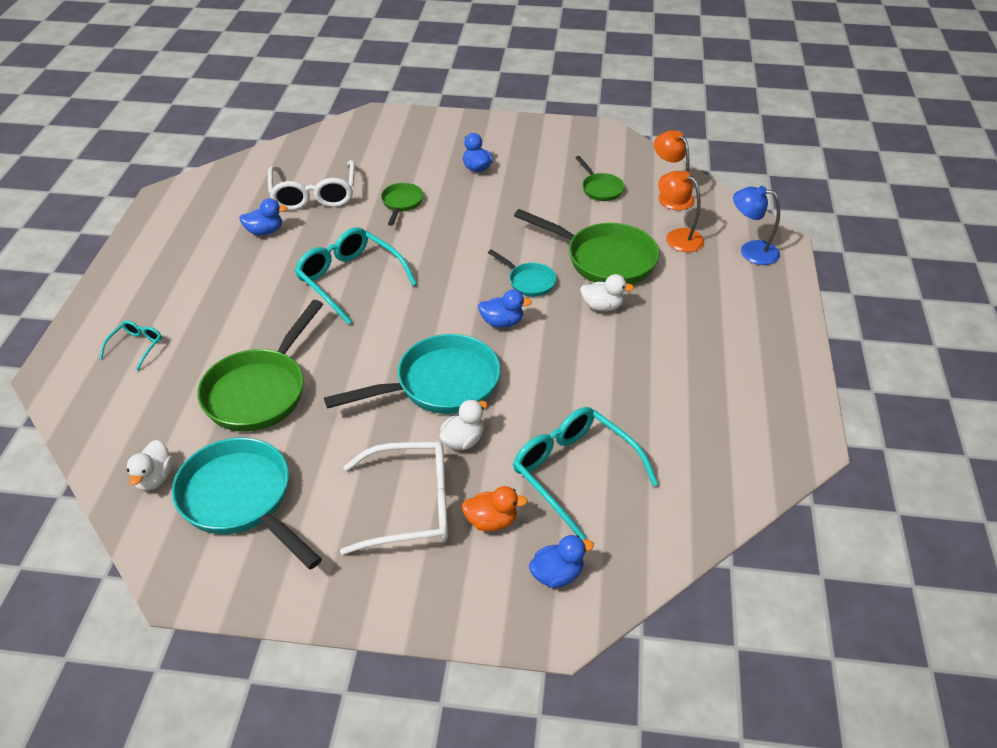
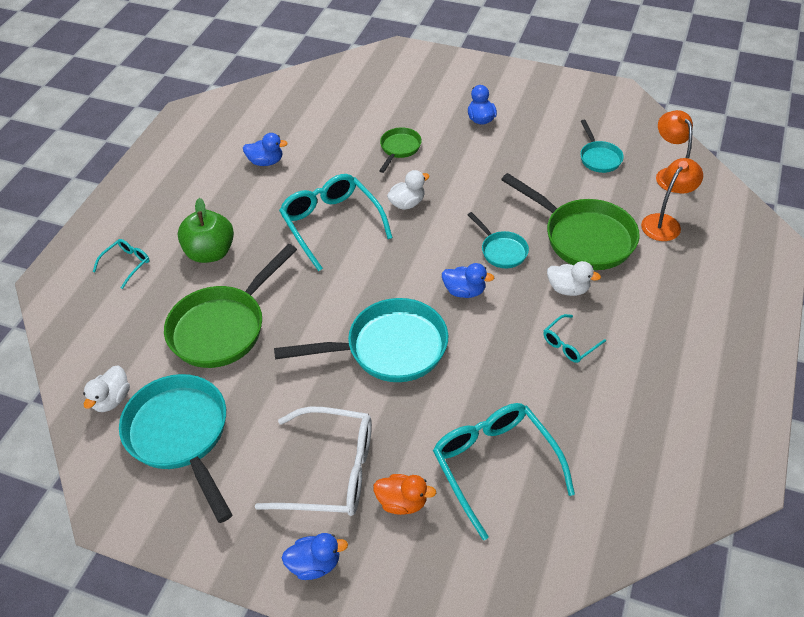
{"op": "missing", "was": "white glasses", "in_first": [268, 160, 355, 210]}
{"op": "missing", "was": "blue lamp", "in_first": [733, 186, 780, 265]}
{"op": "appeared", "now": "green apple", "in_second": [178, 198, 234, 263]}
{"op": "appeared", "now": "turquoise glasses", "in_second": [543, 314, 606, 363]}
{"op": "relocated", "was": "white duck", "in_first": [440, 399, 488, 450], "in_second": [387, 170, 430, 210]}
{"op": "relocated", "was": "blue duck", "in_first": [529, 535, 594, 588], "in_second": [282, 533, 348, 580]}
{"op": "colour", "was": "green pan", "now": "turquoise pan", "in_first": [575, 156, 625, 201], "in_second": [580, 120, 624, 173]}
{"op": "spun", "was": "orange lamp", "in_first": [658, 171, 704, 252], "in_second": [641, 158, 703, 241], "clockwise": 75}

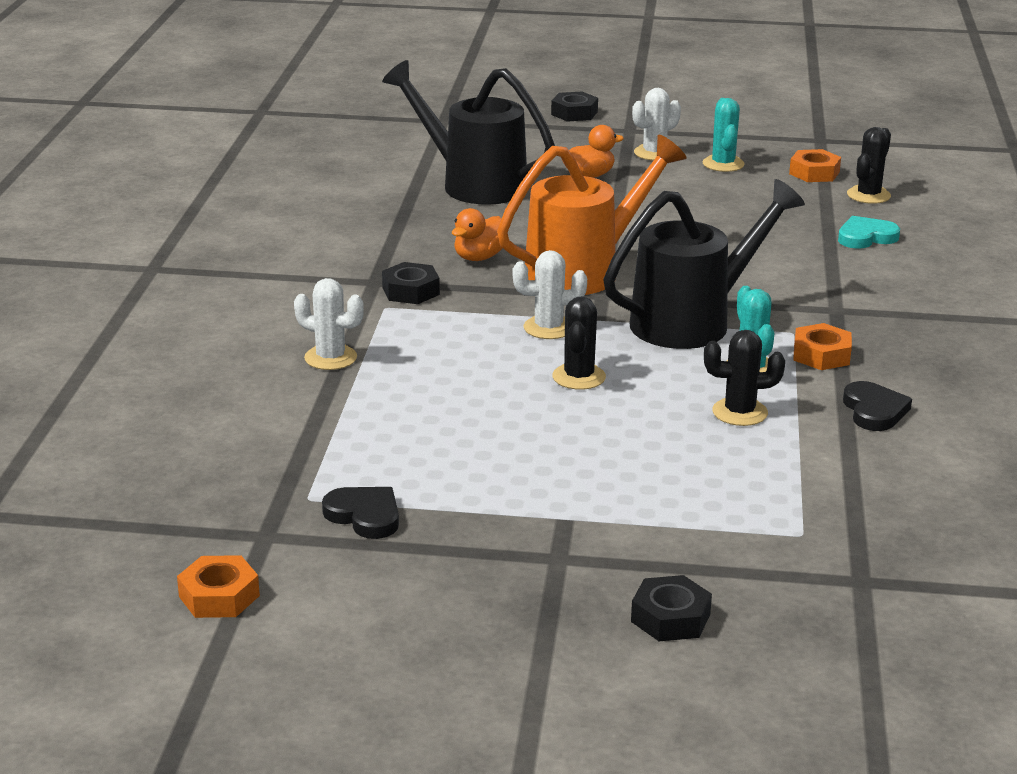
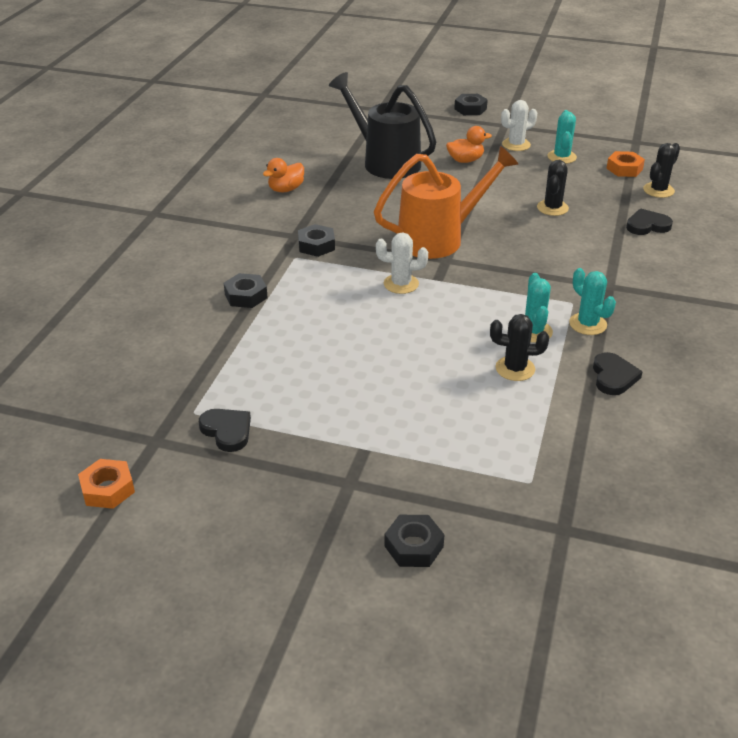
{"op": "missing", "was": "black watering can", "in_first": [603, 179, 805, 349]}
{"op": "relocated", "was": "orange duck", "in_first": [452, 208, 503, 261], "in_second": [263, 158, 304, 192]}
{"op": "relocated", "was": "black cactus", "in_first": [552, 296, 606, 390], "in_second": [537, 160, 569, 216]}
{"op": "exchanged", "was": "white cactus", "now": "black nut", "in_first": [294, 278, 364, 370], "in_second": [224, 273, 268, 308]}
{"op": "exchanged", "was": "orange nut", "now": "turquoise cactus", "in_first": [793, 323, 852, 370], "in_second": [569, 268, 616, 335]}
{"op": "colour", "was": "turquoise heart", "now": "black heart", "in_first": [838, 216, 900, 249], "in_second": [626, 209, 673, 235]}

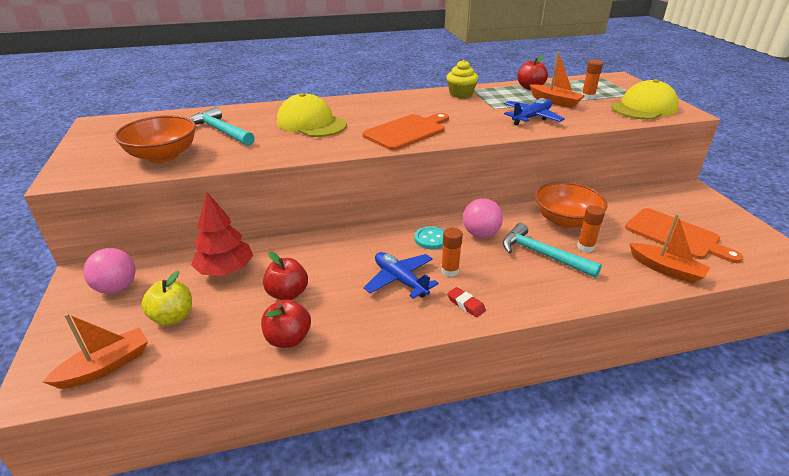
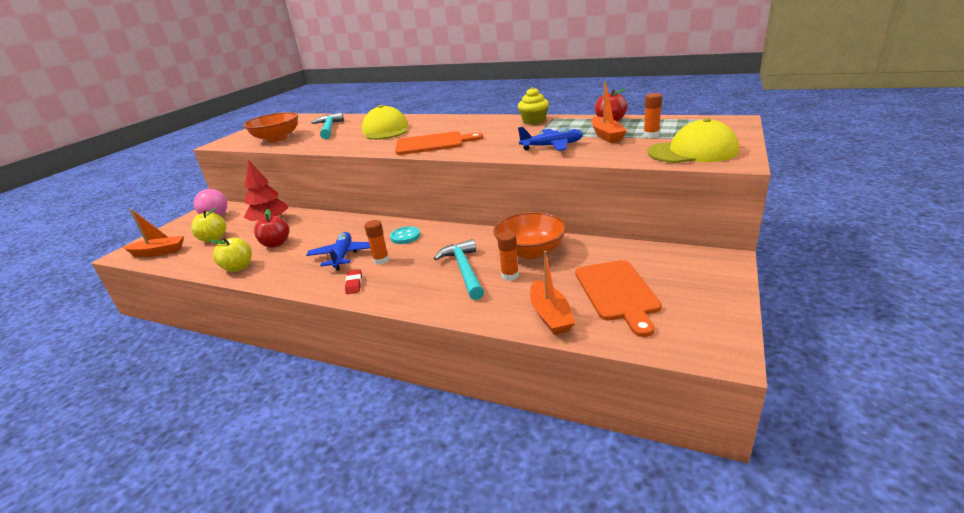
{"op": "missing", "was": "pink ball", "in_first": [463, 198, 503, 238]}
{"op": "colour", "was": "red apple", "now": "yellow apple", "in_first": [261, 299, 311, 348], "in_second": [209, 237, 252, 272]}

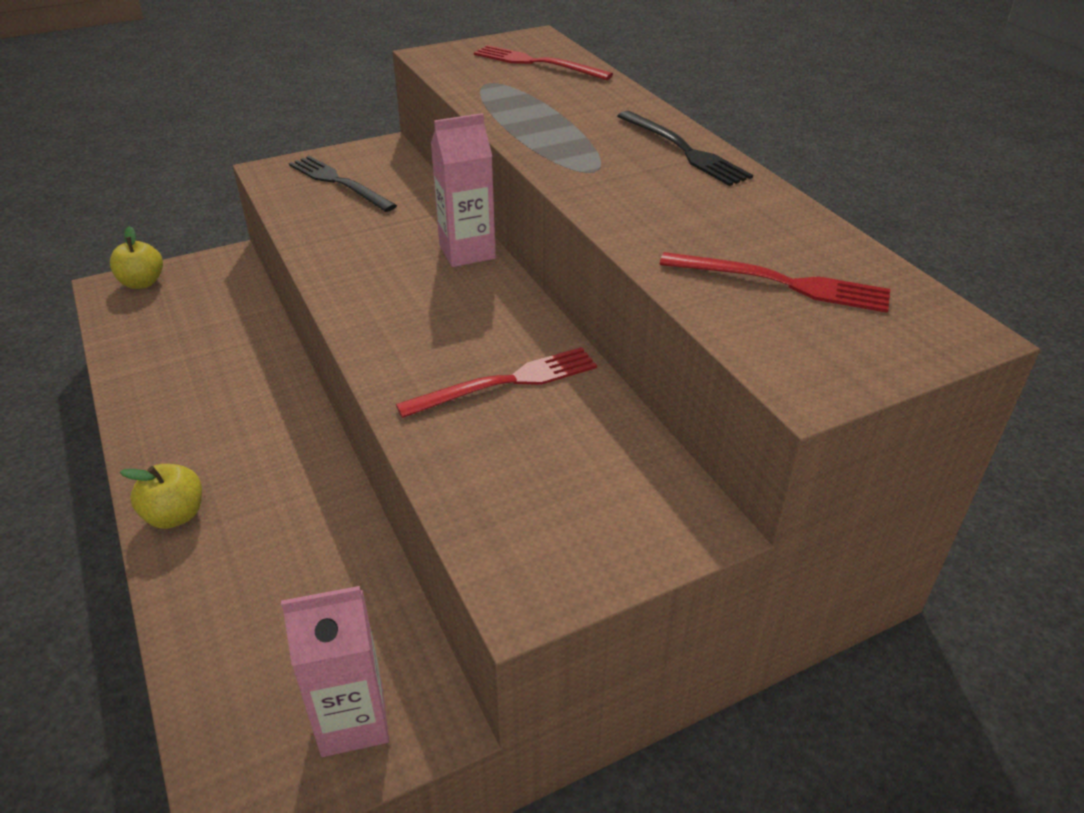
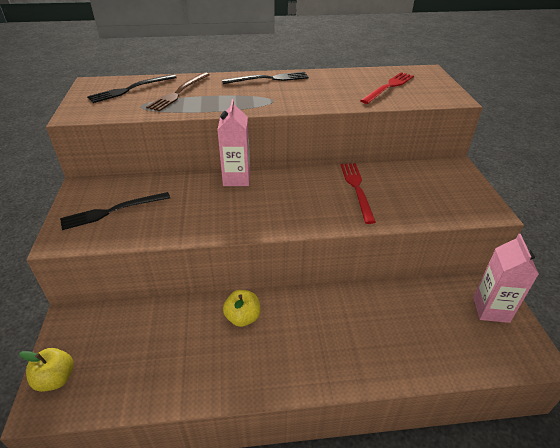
{"op": "appeared", "now": "brown fork", "in_second": [146, 72, 210, 111]}
{"op": "relocated", "was": "yellow apple", "in_first": [120, 464, 202, 529], "in_second": [223, 290, 260, 327]}
{"op": "colour", "was": "red fork", "now": "black fork", "in_first": [474, 45, 613, 80], "in_second": [87, 74, 177, 103]}

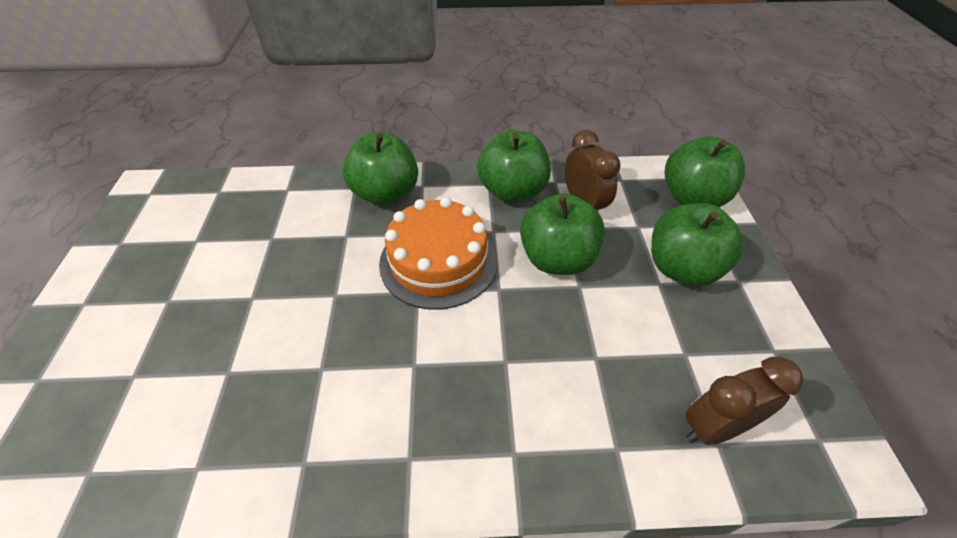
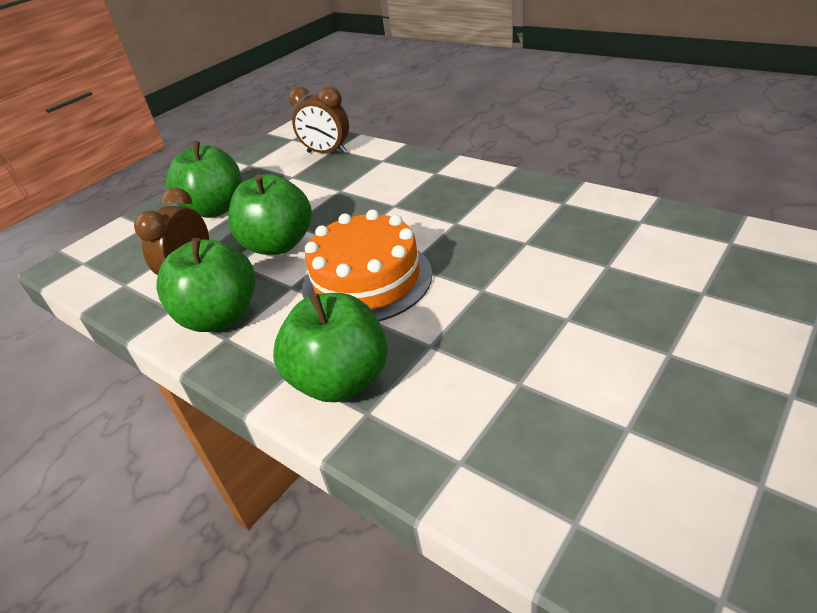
{"op": "missing", "was": "green apple", "in_first": [664, 136, 745, 207]}

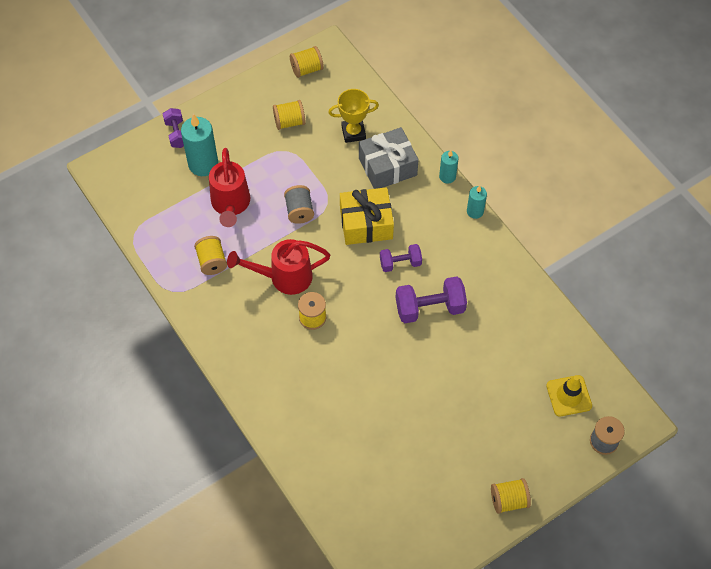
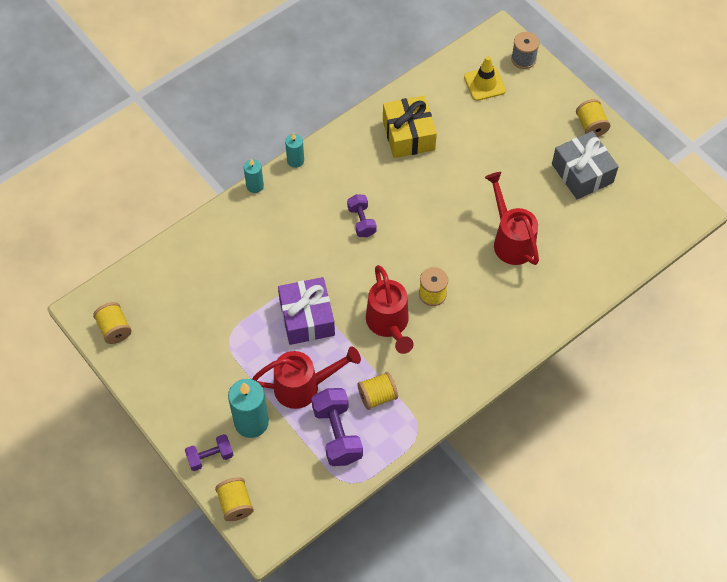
{"op": "missing", "was": "yellow trophy", "in_first": [328, 89, 379, 143]}
{"op": "appeared", "now": "red watering can", "in_second": [485, 172, 539, 265]}
{"op": "relocated", "was": "yellow spool", "in_first": [273, 100, 306, 130], "in_second": [215, 477, 254, 521]}
{"op": "relocated", "was": "yellow gift", "in_first": [340, 187, 394, 245], "in_second": [383, 96, 437, 158]}
{"op": "relocated", "was": "grey gift", "in_first": [359, 127, 419, 189], "in_second": [552, 131, 619, 199]}
{"op": "relocated", "was": "purple dumbbell", "in_first": [396, 276, 467, 323], "in_second": [312, 388, 363, 466]}
{"op": "exchanged", "was": "grey spool", "now": "purple gift", "in_first": [284, 185, 314, 224], "in_second": [278, 277, 335, 345]}

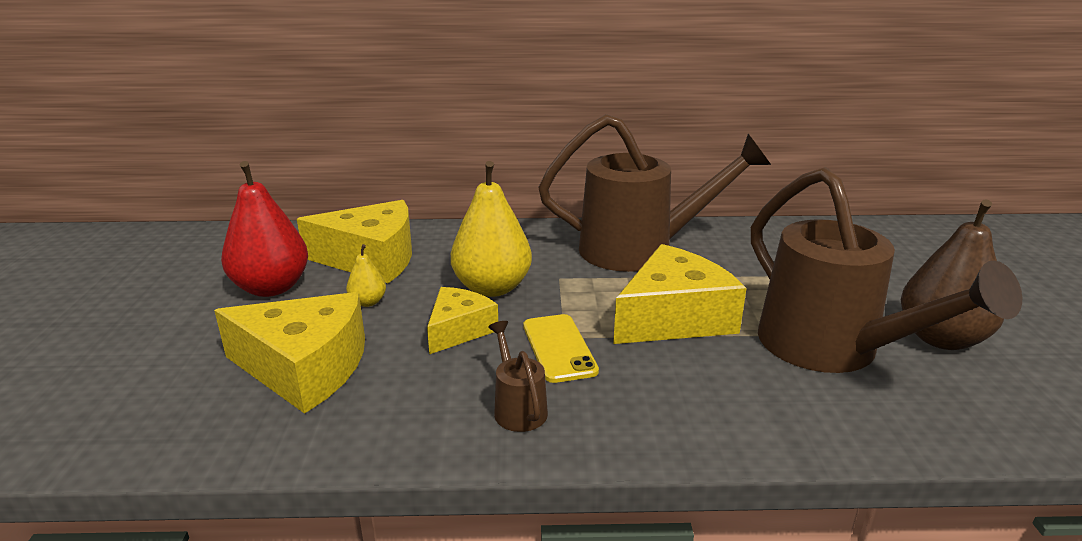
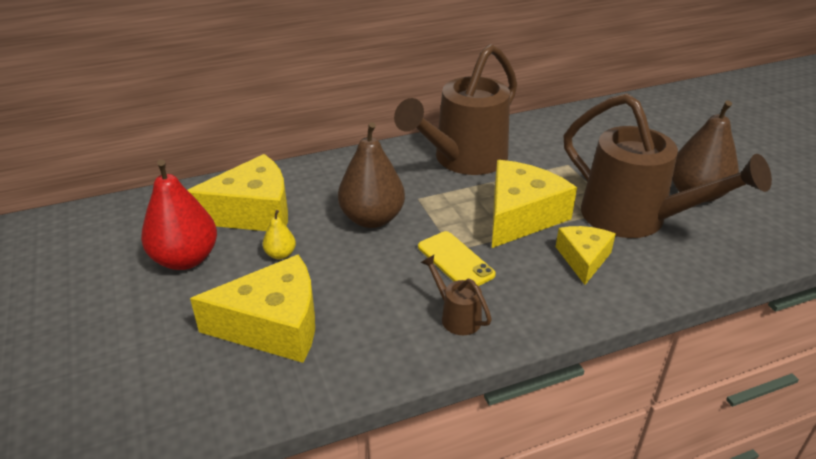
{"op": "relocated", "was": "yellow cheese", "in_first": [427, 287, 498, 354], "in_second": [556, 226, 616, 285]}
{"op": "colour", "was": "yellow pear", "now": "brown pear", "in_first": [451, 161, 532, 297], "in_second": [338, 122, 405, 228]}
{"op": "spun", "was": "brown watering can", "in_first": [539, 114, 771, 272], "in_second": [394, 44, 517, 175], "clockwise": 150}

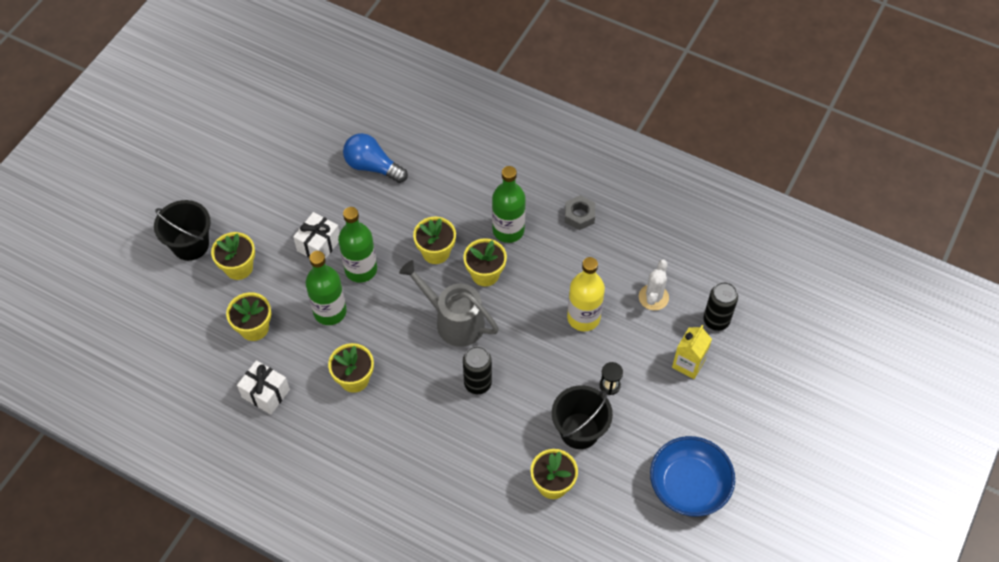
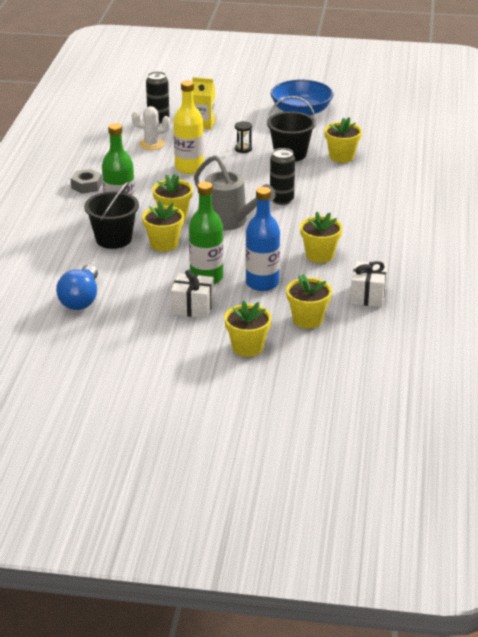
{"op": "relocated", "was": "black bucket", "in_first": [154, 200, 211, 261], "in_second": [84, 182, 139, 249]}
{"op": "colour", "was": "green bottle", "now": "blue bottle", "in_first": [306, 251, 347, 325], "in_second": [245, 187, 280, 291]}
{"op": "spun", "was": "grey watering can", "in_first": [399, 260, 499, 347], "in_second": [194, 155, 275, 231], "clockwise": -60}

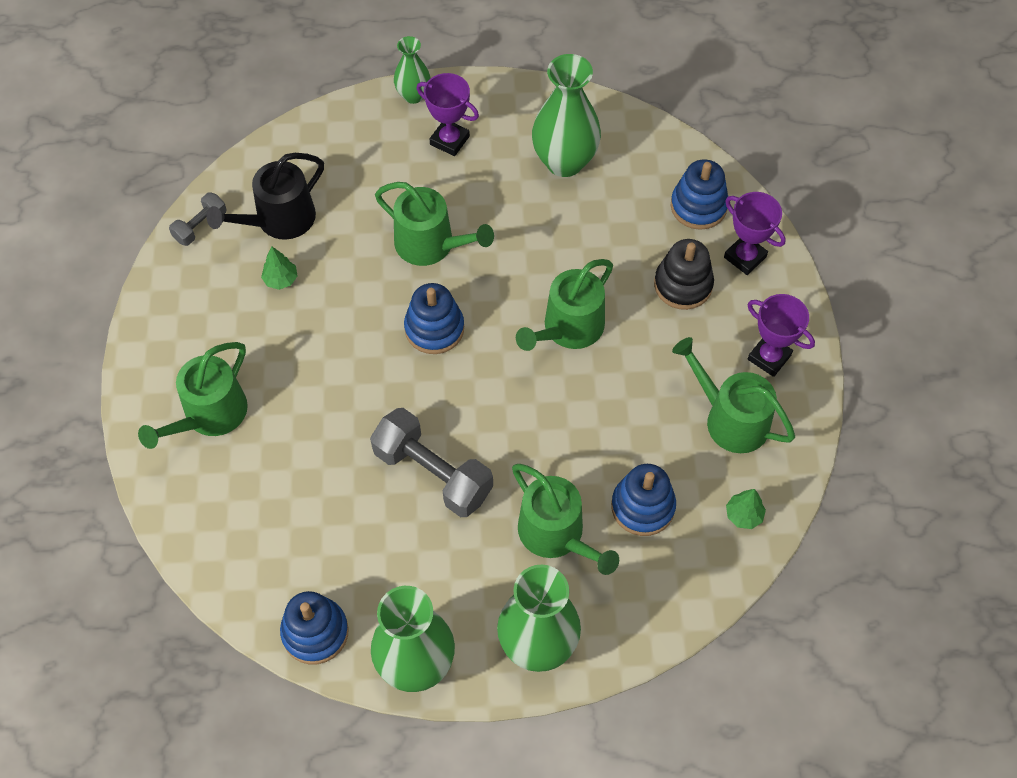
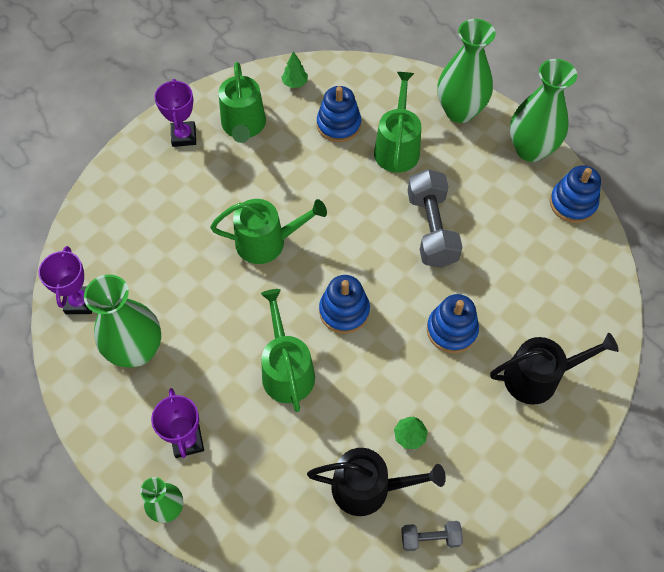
{"op": "missing", "was": "black stacking toy", "in_first": [654, 239, 714, 310]}
{"op": "relocated", "was": "blue stacking toy", "in_first": [671, 159, 728, 230], "in_second": [427, 294, 479, 353]}
{"op": "relocated", "was": "purple trophy", "in_first": [724, 192, 786, 275], "in_second": [38, 246, 92, 314]}
{"op": "colour", "was": "green watering can", "now": "black watering can", "in_first": [138, 342, 248, 449], "in_second": [490, 333, 619, 405]}

